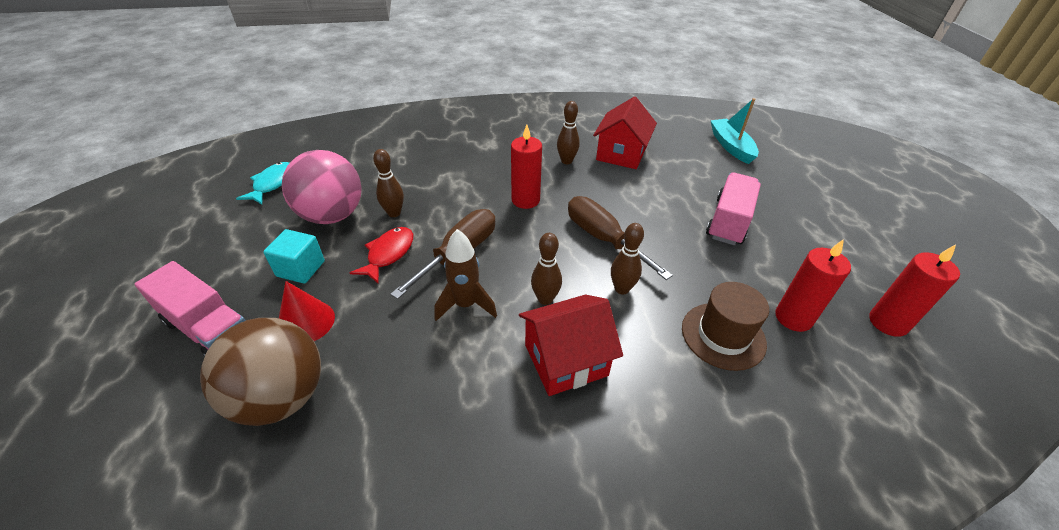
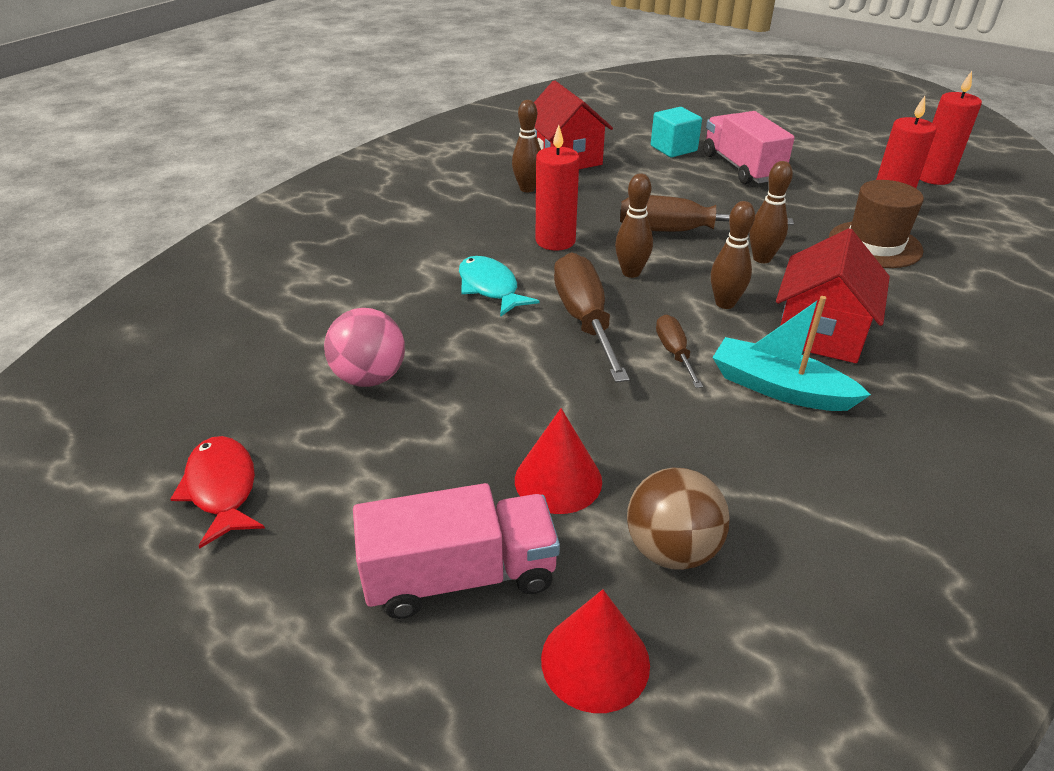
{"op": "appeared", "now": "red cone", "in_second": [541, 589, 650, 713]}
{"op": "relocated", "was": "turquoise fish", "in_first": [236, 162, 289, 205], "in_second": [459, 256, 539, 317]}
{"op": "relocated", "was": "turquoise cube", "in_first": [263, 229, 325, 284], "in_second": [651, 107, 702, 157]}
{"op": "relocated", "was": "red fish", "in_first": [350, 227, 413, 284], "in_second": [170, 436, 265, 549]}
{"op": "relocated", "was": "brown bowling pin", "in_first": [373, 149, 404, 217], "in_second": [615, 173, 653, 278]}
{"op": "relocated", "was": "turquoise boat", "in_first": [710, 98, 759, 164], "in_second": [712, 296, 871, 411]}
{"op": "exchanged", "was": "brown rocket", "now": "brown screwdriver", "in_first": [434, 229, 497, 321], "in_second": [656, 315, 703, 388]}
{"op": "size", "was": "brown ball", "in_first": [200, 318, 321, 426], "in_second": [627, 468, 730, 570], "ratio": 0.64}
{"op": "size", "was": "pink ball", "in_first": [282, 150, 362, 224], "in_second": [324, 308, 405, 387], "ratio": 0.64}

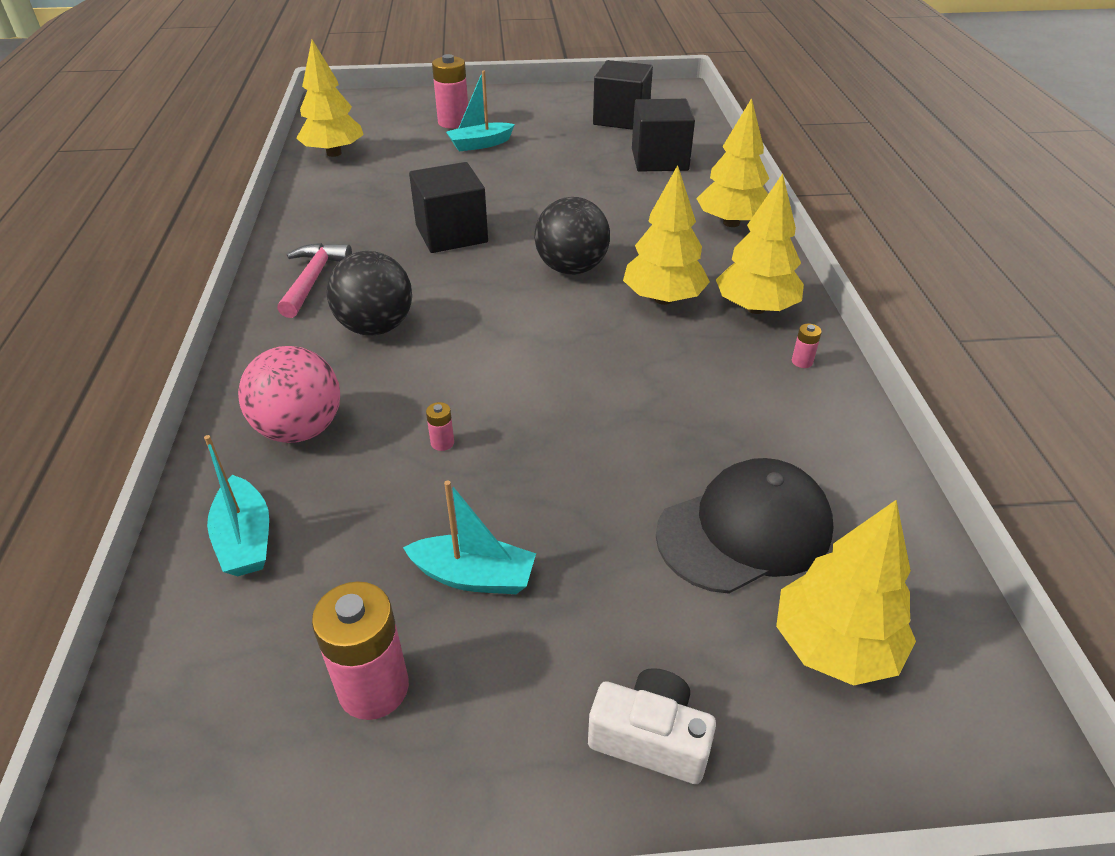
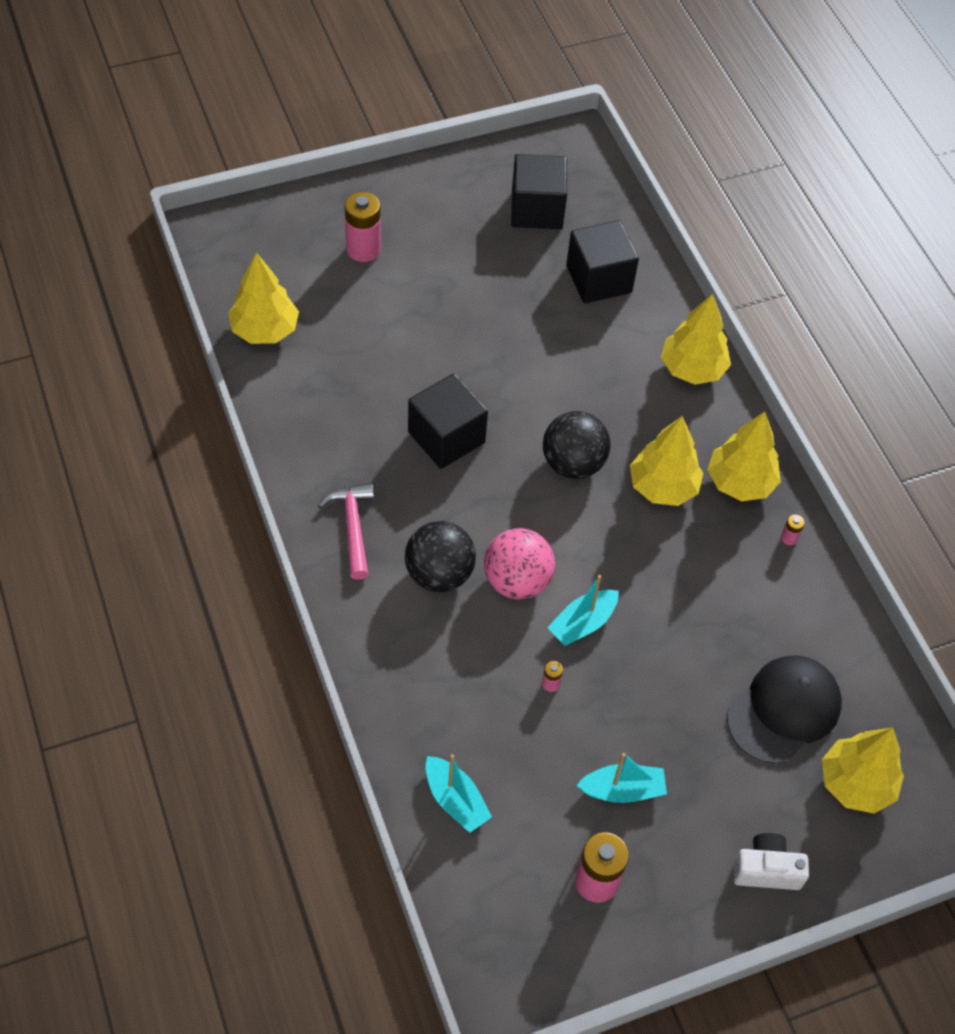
{"op": "relocated", "was": "pink ball", "in_first": [238, 346, 340, 443], "in_second": [484, 528, 555, 599]}
{"op": "relocated", "was": "turquoise boat", "in_first": [446, 70, 515, 151], "in_second": [547, 575, 619, 646]}

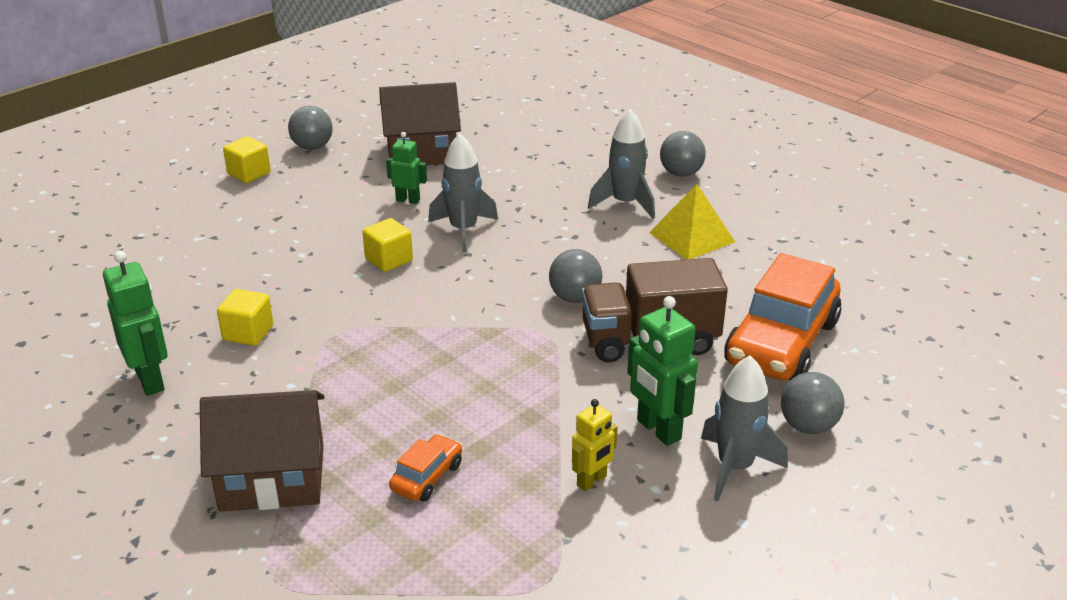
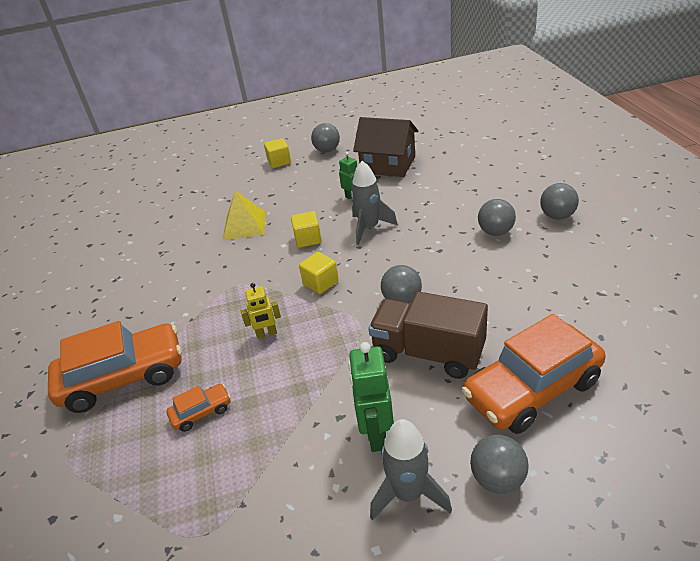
{"op": "missing", "was": "green robot", "in_first": [103, 251, 168, 396]}
{"op": "relocated", "was": "yellow cube", "in_first": [217, 289, 273, 346], "in_second": [299, 252, 339, 294]}
{"op": "relocated", "was": "yellow robot", "in_first": [572, 399, 618, 491], "in_second": [241, 283, 281, 339]}
{"op": "relocated", "was": "yellow pyramid", "in_first": [649, 184, 735, 260], "in_second": [223, 191, 266, 240]}
{"op": "exchanged", "was": "brown house", "now": "orange car", "in_first": [200, 390, 325, 511], "in_second": [48, 321, 182, 413]}
{"op": "exchanged", "was": "grey rocket", "now": "grey ball", "in_first": [588, 109, 655, 219], "in_second": [478, 199, 516, 236]}

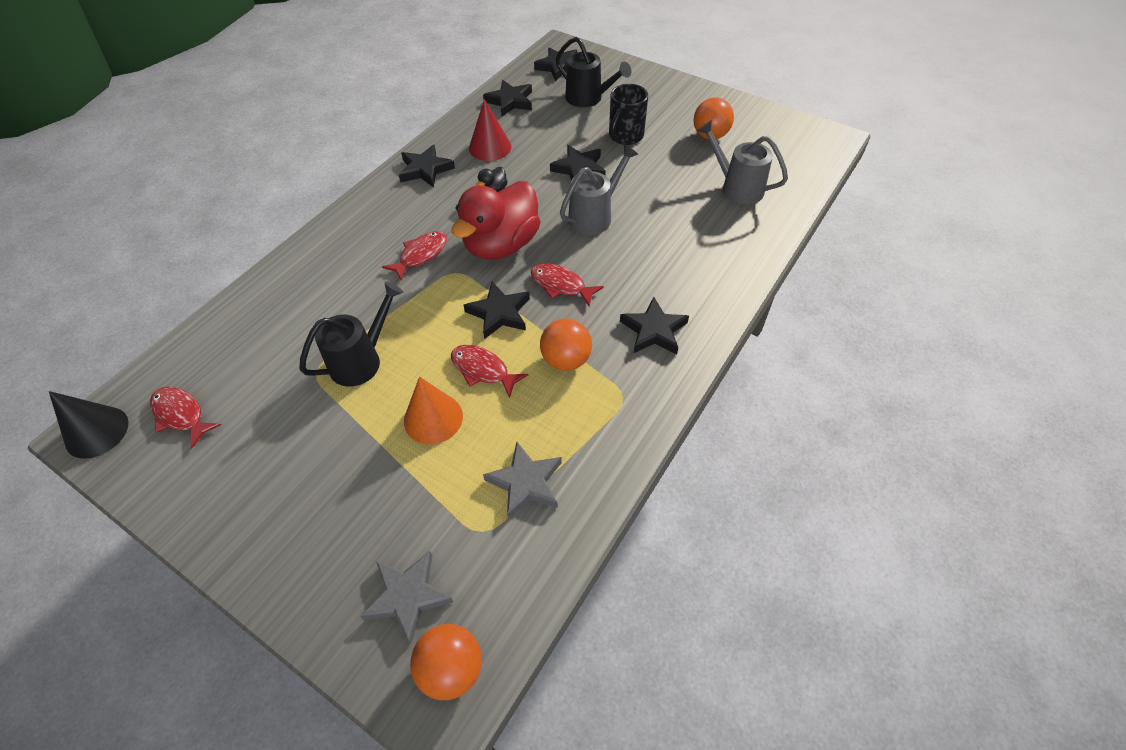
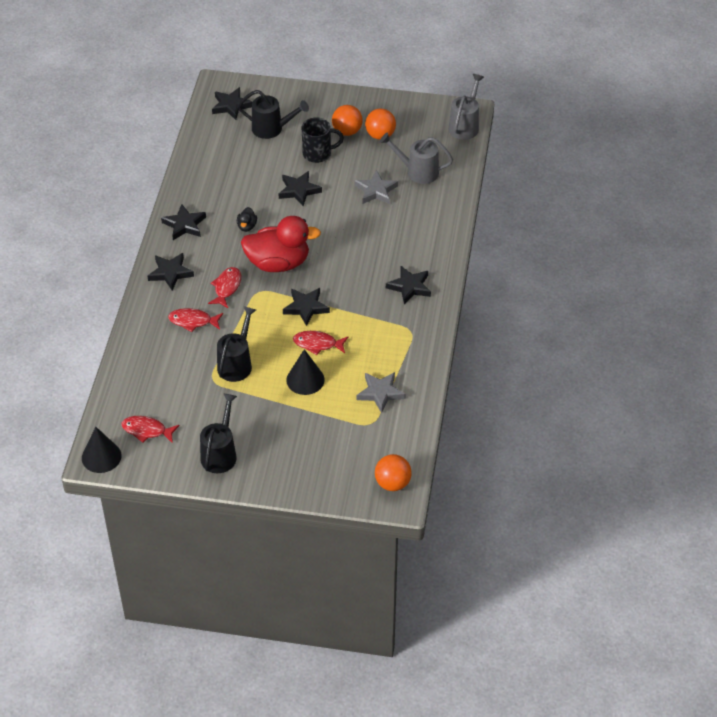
{"op": "missing", "was": "red cone", "in_first": [469, 99, 511, 161]}
{"op": "appeared", "now": "black watering can", "in_second": [200, 393, 237, 473]}
{"op": "relocated", "was": "grey star", "in_first": [360, 551, 453, 644], "in_second": [354, 170, 398, 204]}
{"op": "relocated", "was": "black star", "in_first": [483, 80, 532, 116], "in_second": [148, 253, 194, 290]}
{"op": "relocated", "was": "red fish", "in_first": [531, 264, 604, 306], "in_second": [168, 308, 223, 332]}
{"op": "relocated", "was": "orange ball", "in_first": [540, 318, 592, 371], "in_second": [332, 105, 363, 136]}
{"op": "relocated", "was": "grey watering can", "in_first": [560, 145, 638, 235], "in_second": [448, 74, 484, 140]}
{"op": "colour", "was": "orange cone", "now": "black cone", "in_first": [404, 376, 463, 444], "in_second": [286, 349, 325, 395]}
{"op": "spun", "was": "red duck", "in_first": [451, 181, 541, 260], "in_second": [241, 216, 321, 272], "clockwise": -105}
{"op": "spun", "was": "black mug", "in_first": [609, 84, 648, 145], "in_second": [302, 118, 344, 163], "clockwise": -105}

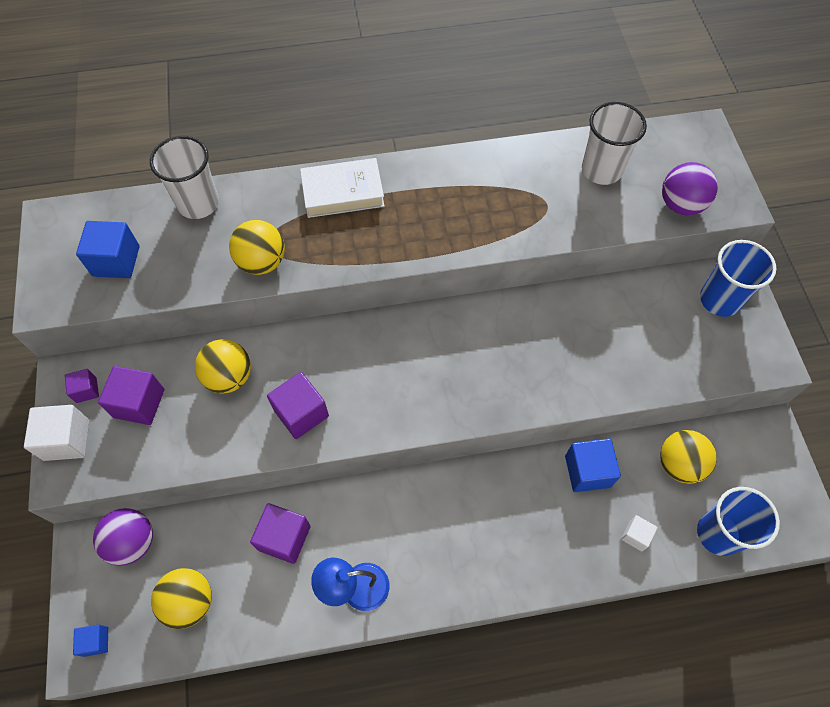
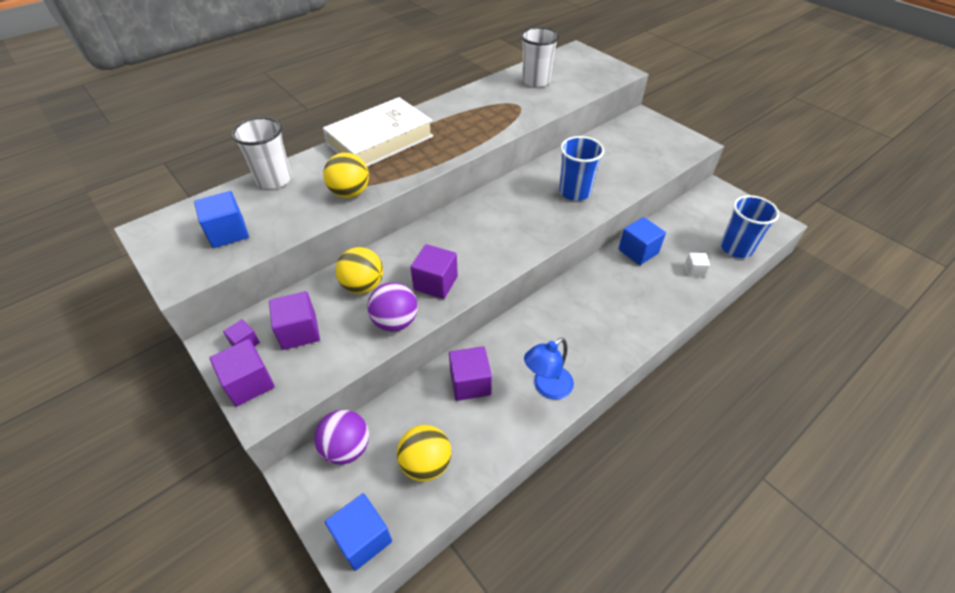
{"op": "missing", "was": "yellow ball", "in_first": [660, 430, 717, 484]}
{"op": "relocated", "was": "purple ball", "in_first": [662, 162, 718, 216], "in_second": [367, 282, 418, 332]}
{"op": "relocated", "was": "blue cup", "in_first": [700, 240, 776, 317], "in_second": [559, 136, 604, 201]}
{"op": "colour", "was": "white cube", "now": "purple cube", "in_first": [24, 405, 89, 461], "in_second": [210, 339, 275, 407]}
{"op": "size", "was": "blue cube", "in_first": [73, 624, 108, 657], "in_second": [325, 493, 392, 571], "ratio": 1.76}
{"op": "size", "was": "white book", "in_first": [300, 158, 384, 218], "in_second": [323, 97, 434, 167], "ratio": 1.52}

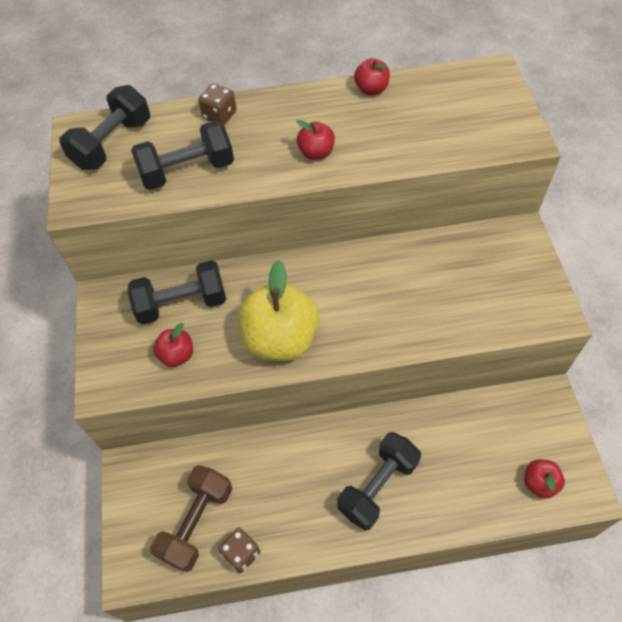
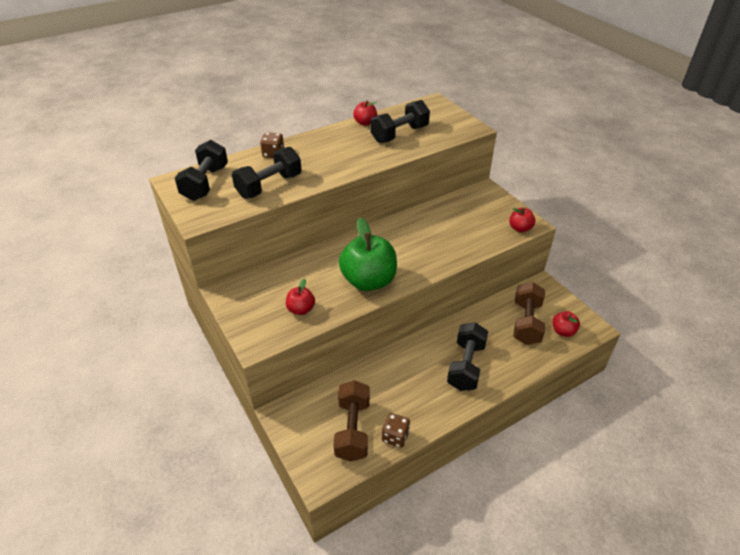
{"op": "appeared", "now": "brown dumbbell", "in_second": [513, 282, 545, 345]}
{"op": "relocated", "was": "black dumbbell", "in_first": [128, 260, 226, 324], "in_second": [371, 100, 430, 143]}
{"op": "relocated", "was": "red apple", "in_first": [296, 120, 335, 160], "in_second": [509, 208, 535, 232]}
{"op": "colour", "was": "yellow apple", "now": "green apple", "in_first": [238, 260, 320, 361], "in_second": [339, 218, 397, 291]}

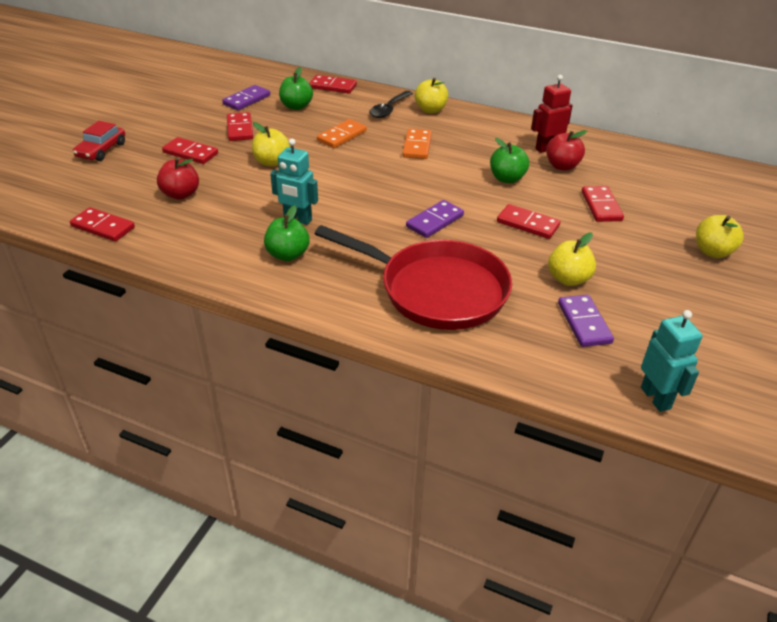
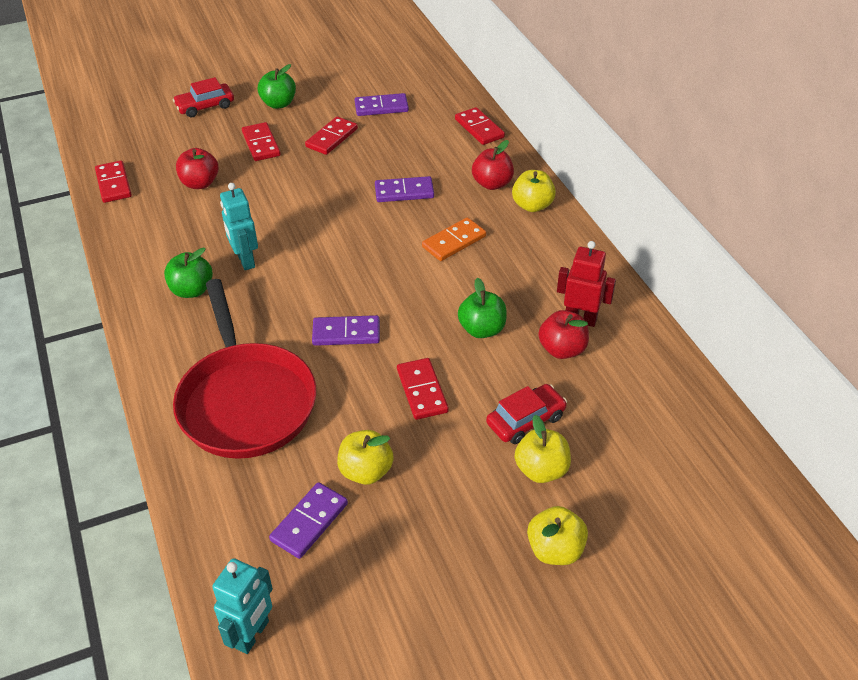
{"op": "relocated", "was": "yellow apple", "in_first": [252, 122, 290, 166], "in_second": [515, 415, 571, 483]}
{"op": "relocated", "was": "green apple", "in_first": [279, 67, 313, 110], "in_second": [258, 64, 296, 109]}
{"op": "exchanged", "was": "black spoon", "now": "red apple", "in_first": [369, 91, 413, 118], "in_second": [472, 140, 514, 190]}
{"op": "exchanged", "was": "red domino", "now": "red car", "in_first": [582, 186, 624, 222], "in_second": [486, 384, 567, 444]}
{"op": "colour", "was": "orange domino", "now": "purple domino", "in_first": [317, 119, 367, 148], "in_second": [375, 176, 434, 202]}

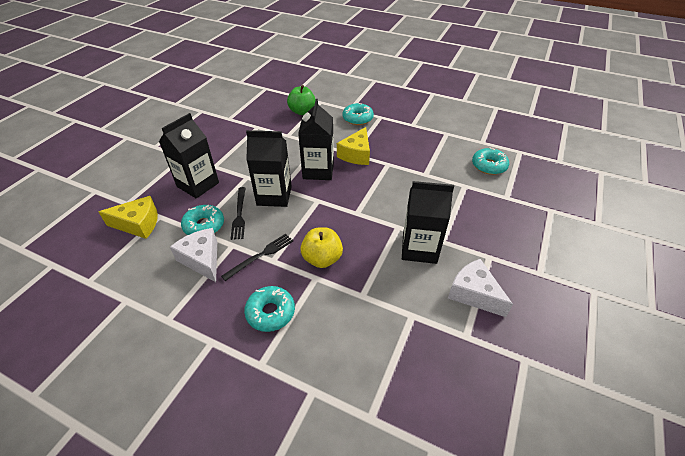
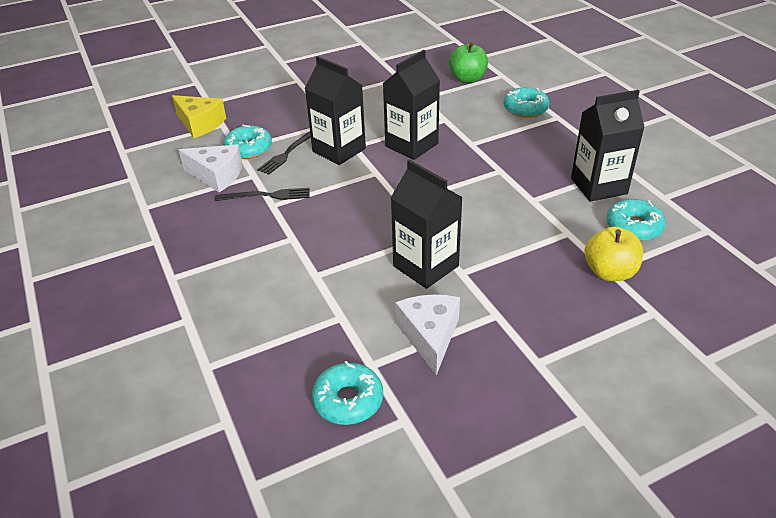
{"op": "missing", "was": "yellow cheese", "in_first": [337, 127, 370, 165]}
{"op": "relocated", "was": "black carton", "in_first": [159, 113, 219, 198], "in_second": [571, 90, 645, 202]}
{"op": "relocated", "was": "turquoise donut", "in_first": [244, 286, 295, 332], "in_second": [312, 361, 383, 425]}
{"op": "relocated", "was": "yellow apple", "in_first": [301, 227, 343, 268], "in_second": [585, 226, 643, 281]}
{"op": "spun", "was": "white cheese", "in_first": [170, 228, 217, 282], "in_second": [179, 145, 242, 192], "clockwise": 105}

